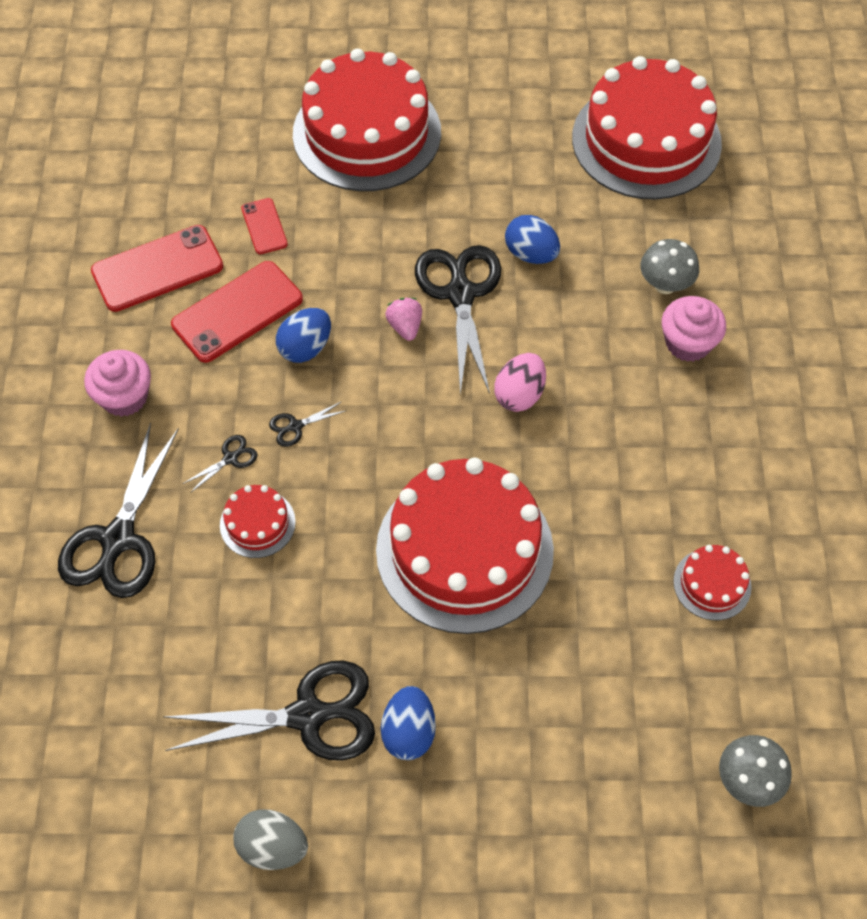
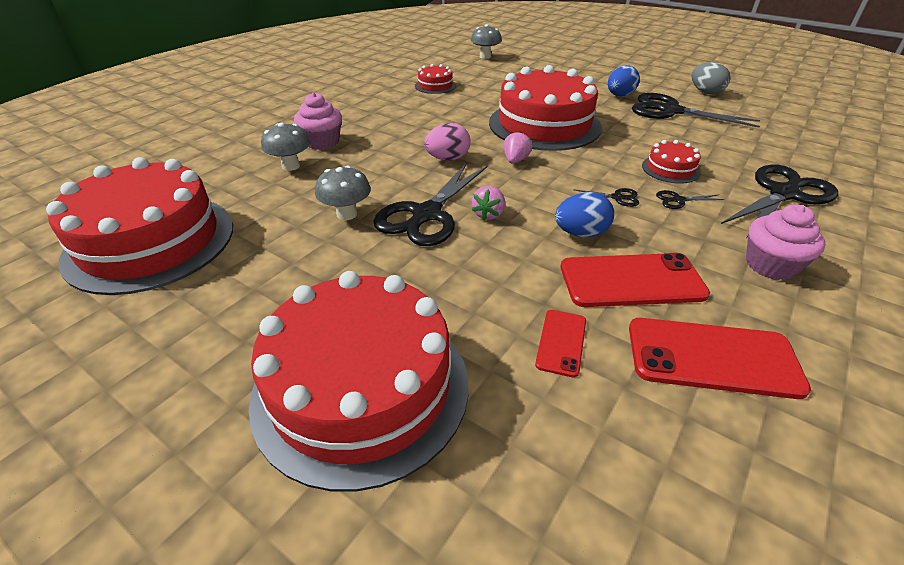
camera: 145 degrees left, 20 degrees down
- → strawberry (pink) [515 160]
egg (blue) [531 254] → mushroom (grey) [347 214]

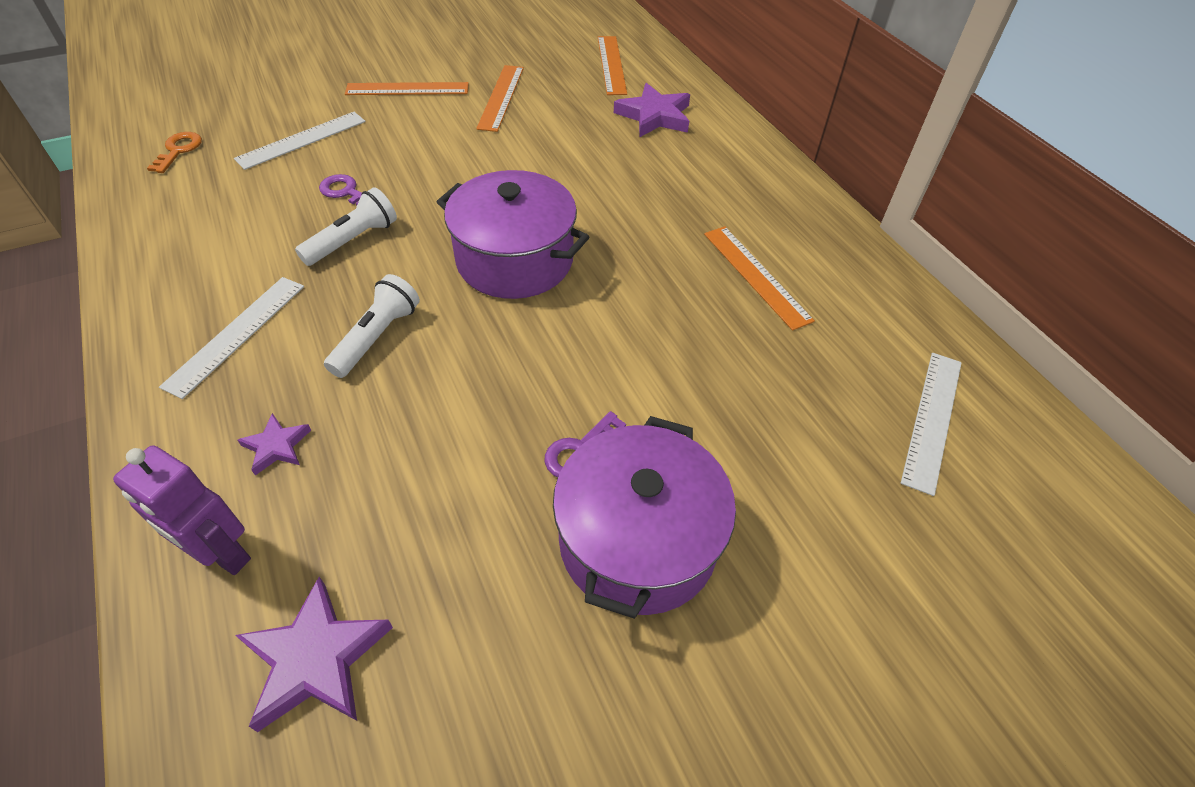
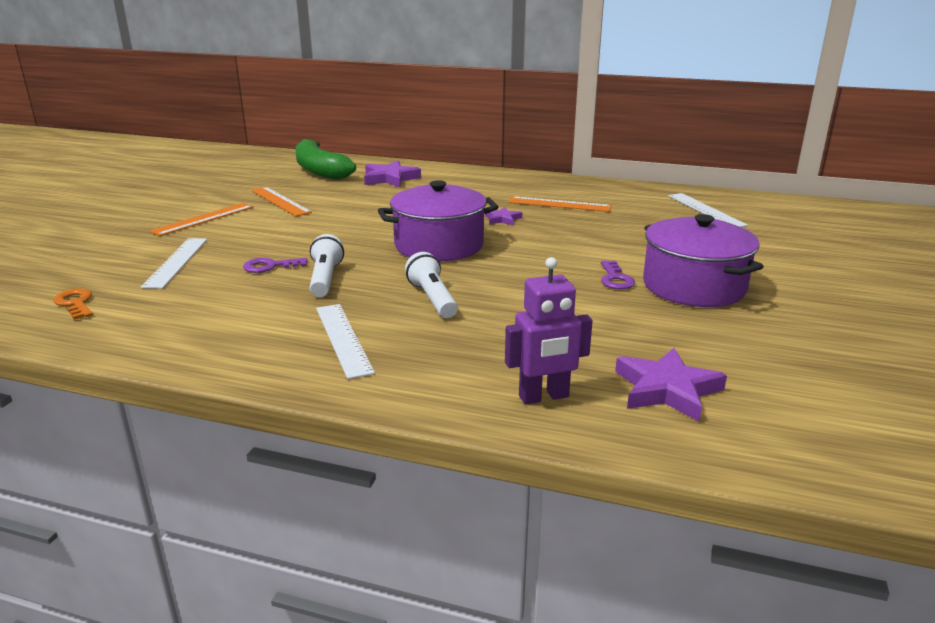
camera: 45 degrees left, 25 degrees down
star (purple) [276 446] → star (purple) [502 219], move
ruler (orange) [611 65] → banana (green) [320 170]

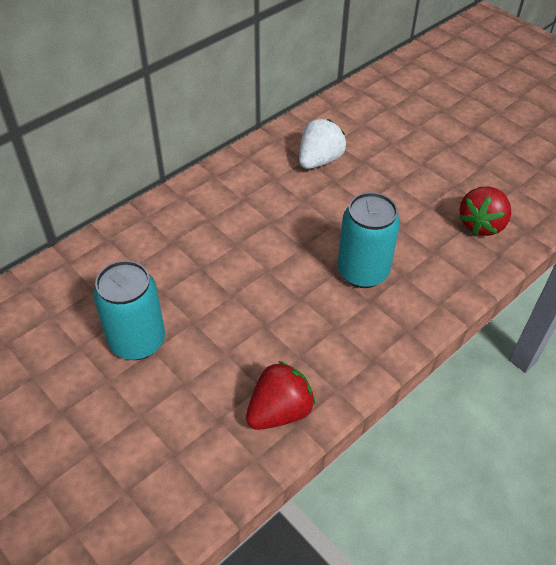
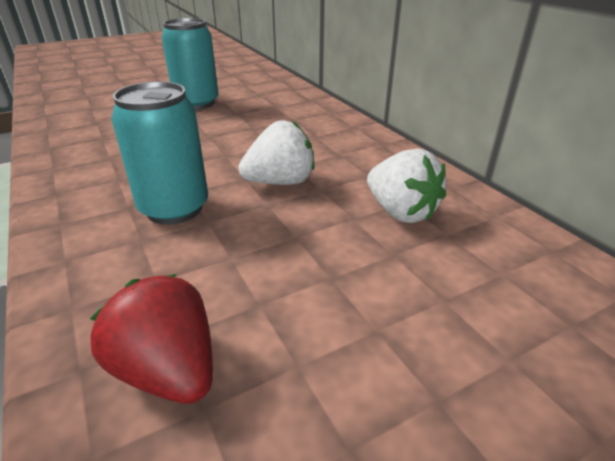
camera: 105 degrees right, 15 degrees down
strawberry (red) [279 411] → -
- → strawberry (white) [280 182]

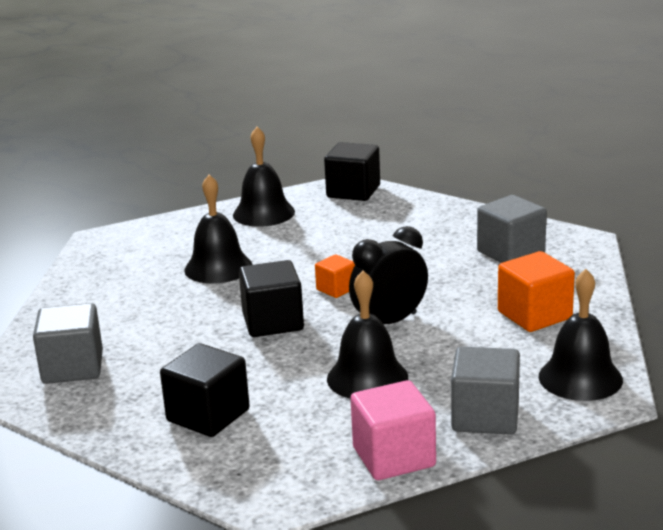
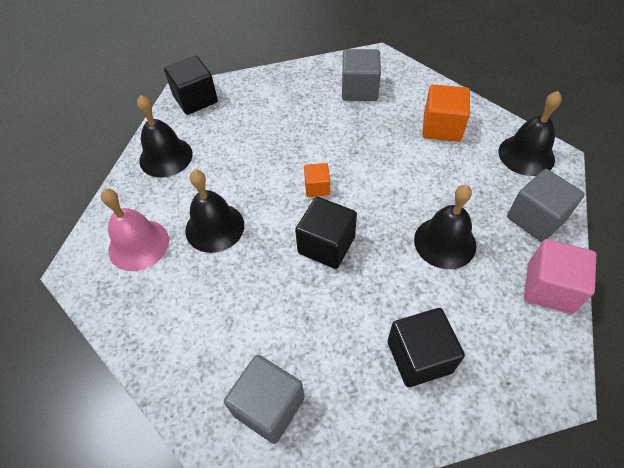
camera: 50 degrees left, 30 degrees up
clock (black) [389 322] → -
- → bell (pink) [138 244]

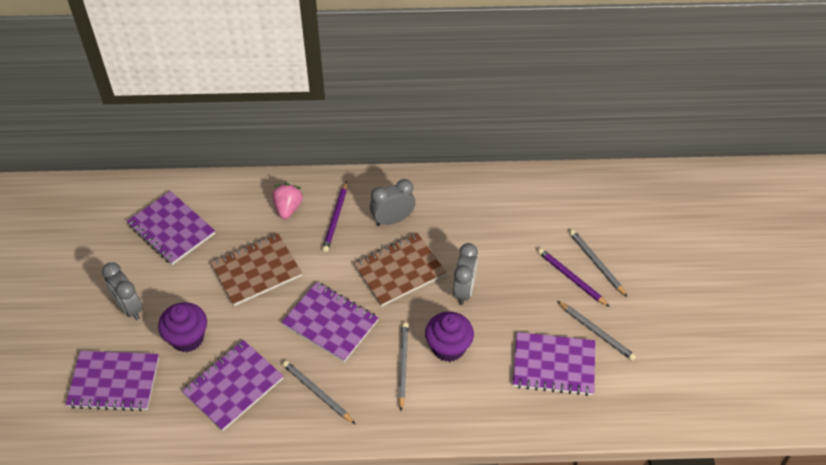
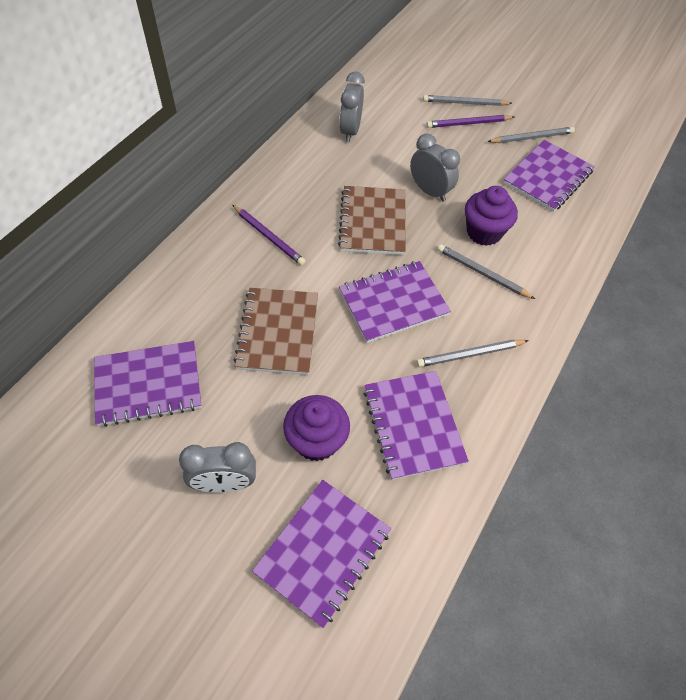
camera: 60 degrees left, 5 degrees up
strawberry (pink) [288 208] → -
clock (grey) [392 220] → clock (grey) [350 131], move

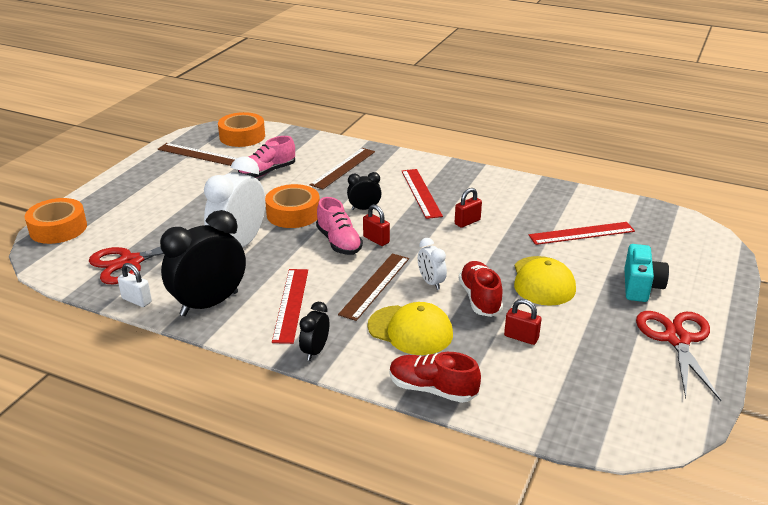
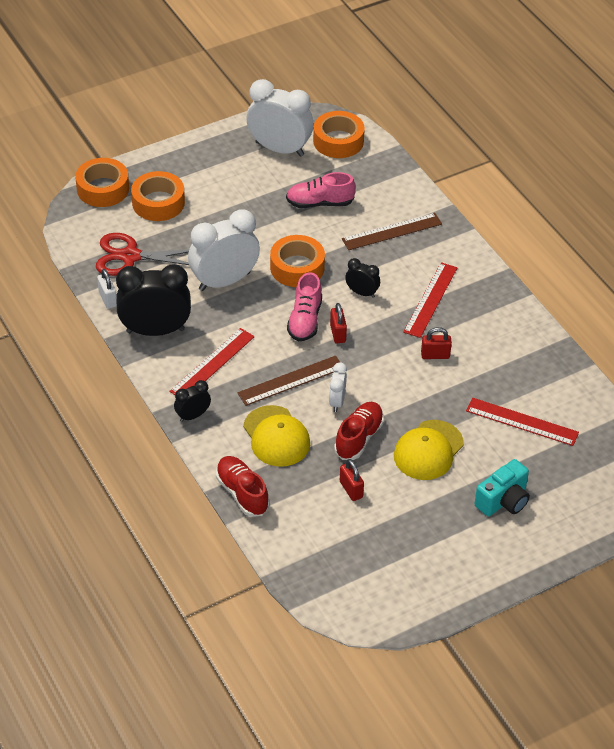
camera: 35 degrees right, 15 degrees up
scissors (red) [677 339] → -
- → tape (orange) [158 203]
ruler (brown) [199 155] → clock (white) [279 149]

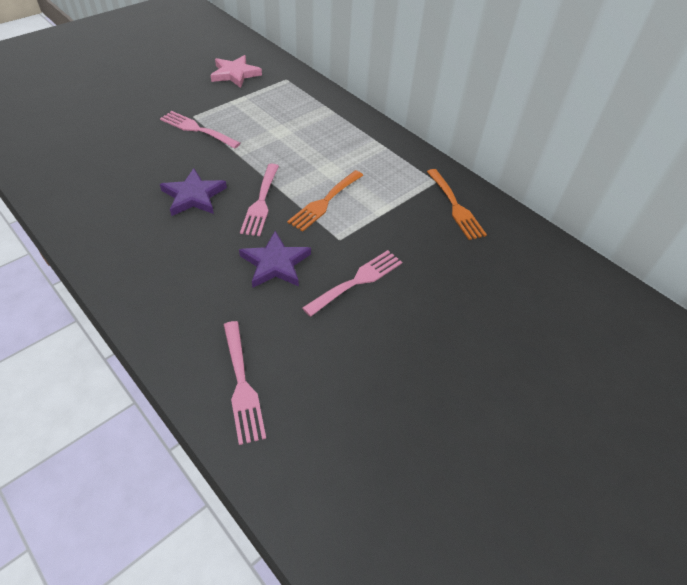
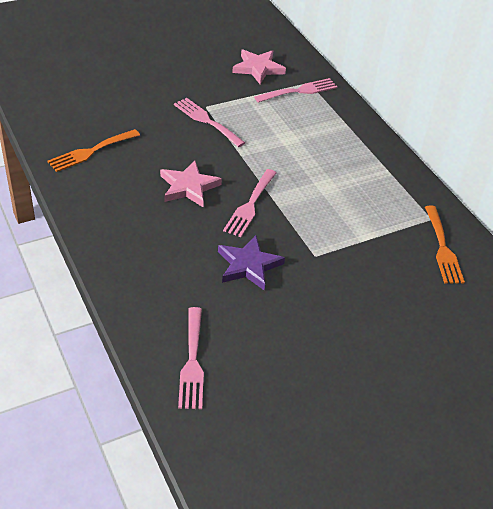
camera: 15 degrees right, 5 degrees down
fork (orange) [324 202] → fork (orange) [91 151], move
fork (pink) [357 281] → fork (pink) [299 91], move
star (purple) [193 196] → star (pink) [188 187]

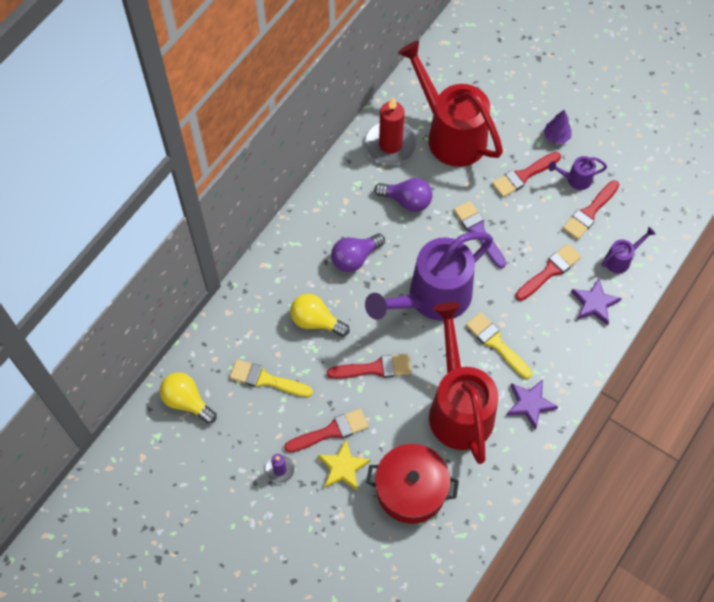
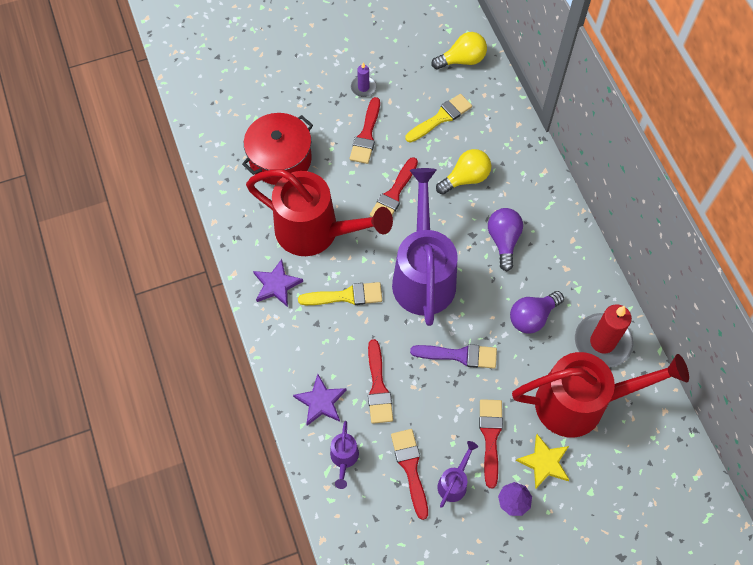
camera: 125 degrees right, 0 degrees up
star (yellow) [343 467] → star (yellow) [544 462], move

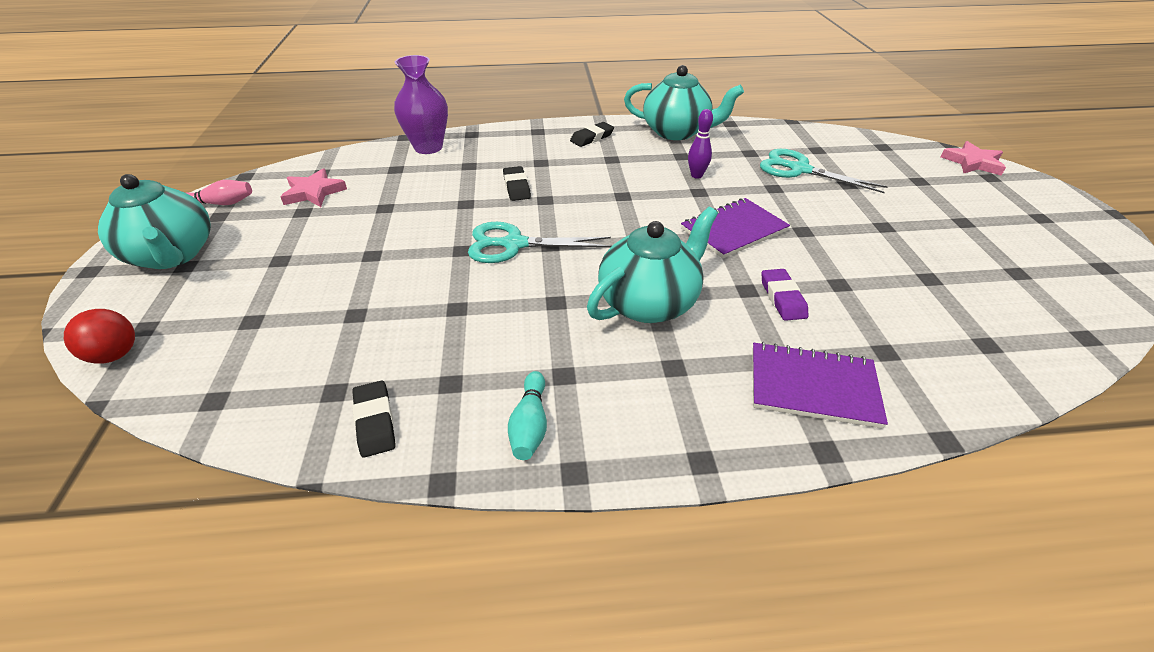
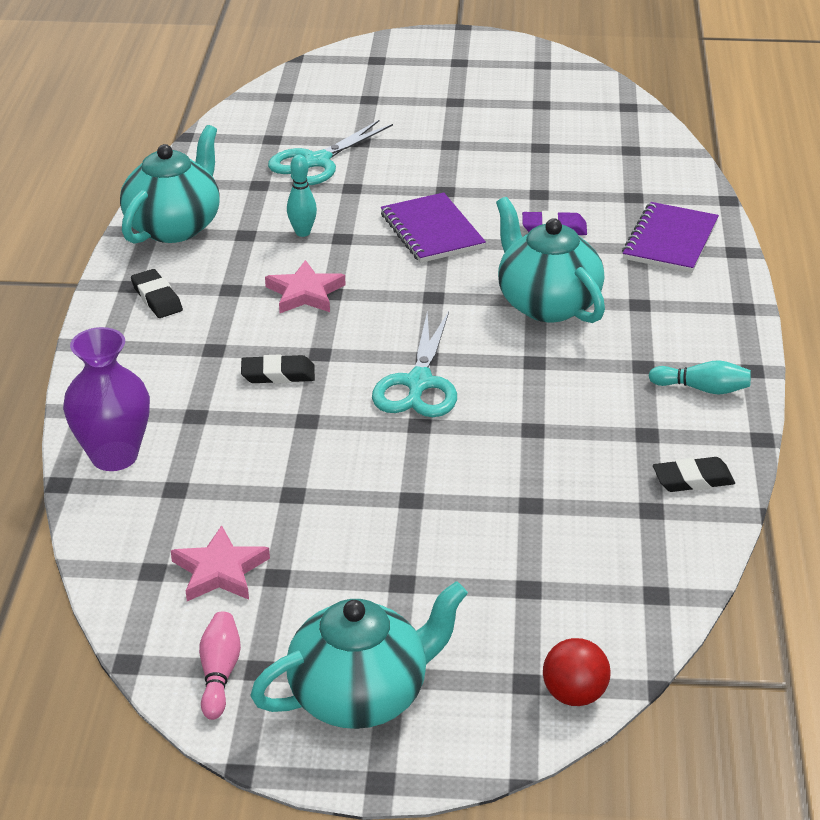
camera: 80 degrees left, 5 degrees down
star (pink) [972 163] → star (pink) [305 293], move
bowling pin (purple) [696 175] → bowling pin (turquoise) [302 232]

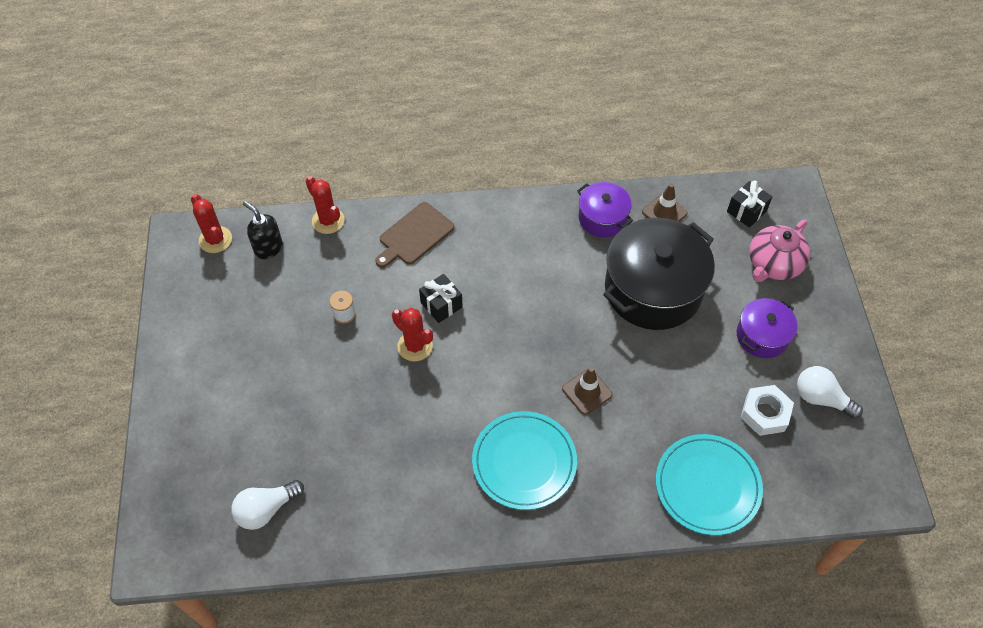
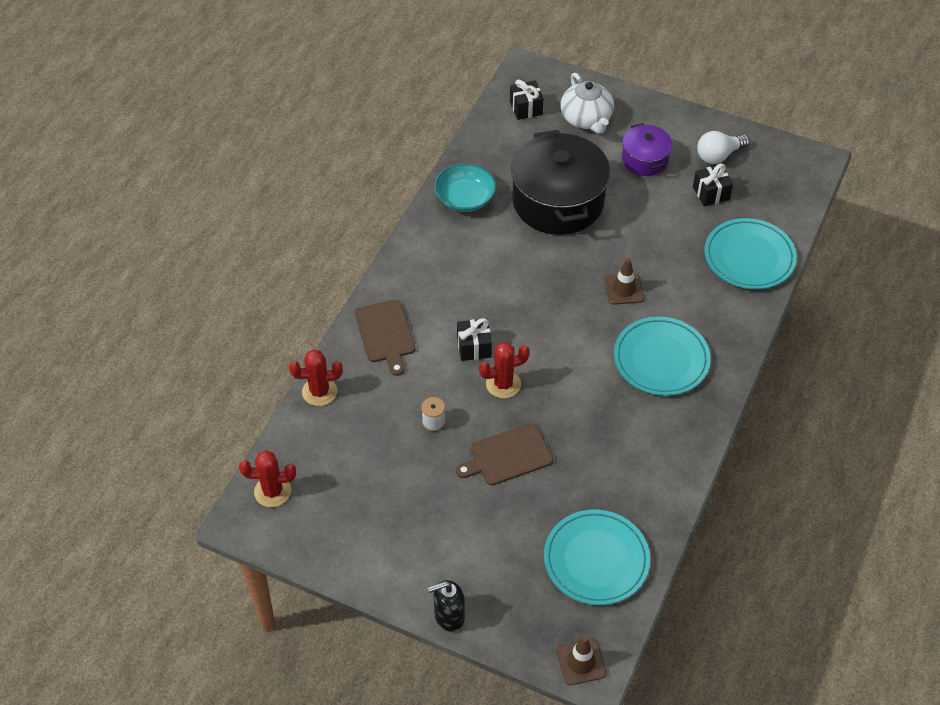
camera: 60 degrees left, 5 degrees down
- → cutting board (brown) [508 456]
soap dispenser (black) [268 248] → soap dispenser (black) [448 616], move
traffic cone (brown) [664 212] → traffic cone (brown) [581 662], move
light bulb (white) [266 509] → plate (turquoise) [596 559]
pot (purple) [602 218] → bowl (turquoise) [465 198]
nut (white) [765 413] → gift (black) [711 193]
teapot (pink) [773 264] → teapot (white) [586 119]

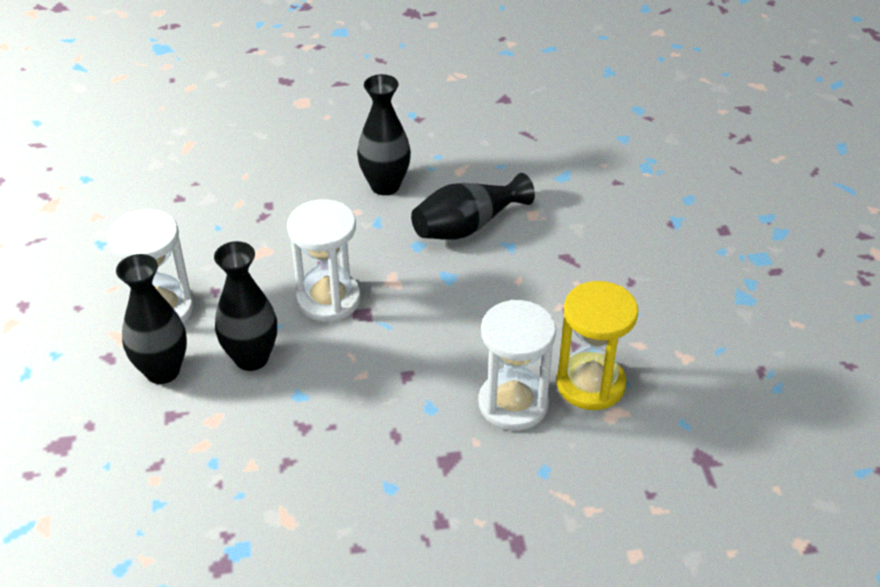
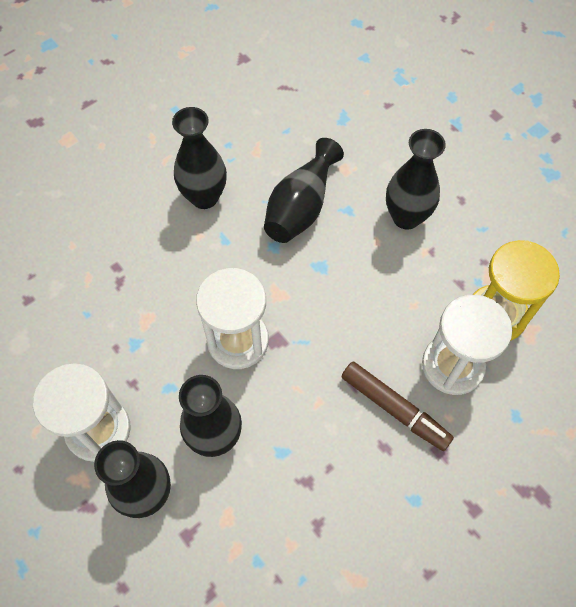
camera: 30 degrees left, 20 degrees up
- → marker (brown) [394 409]
- → vase (black) [406 217]

